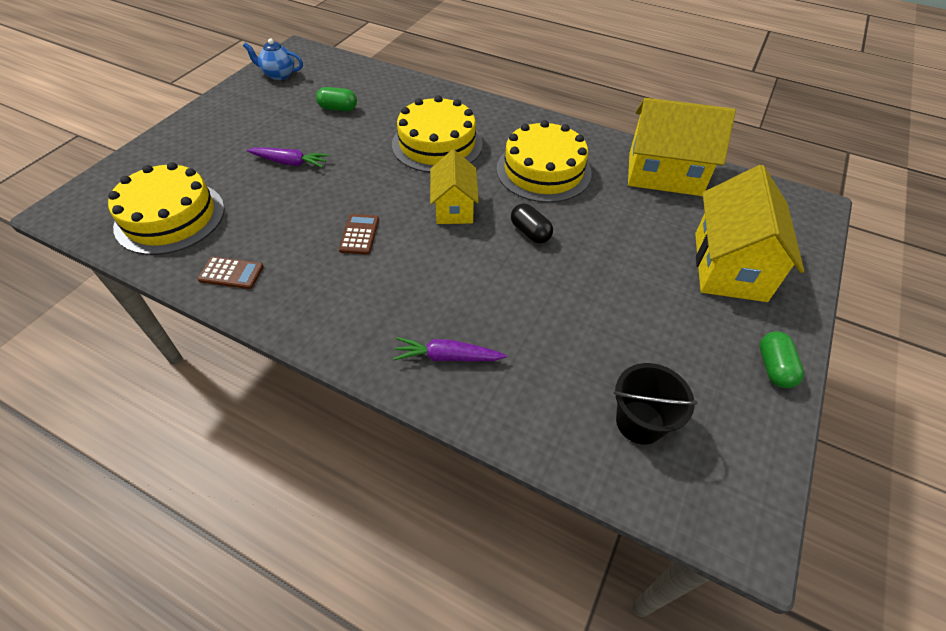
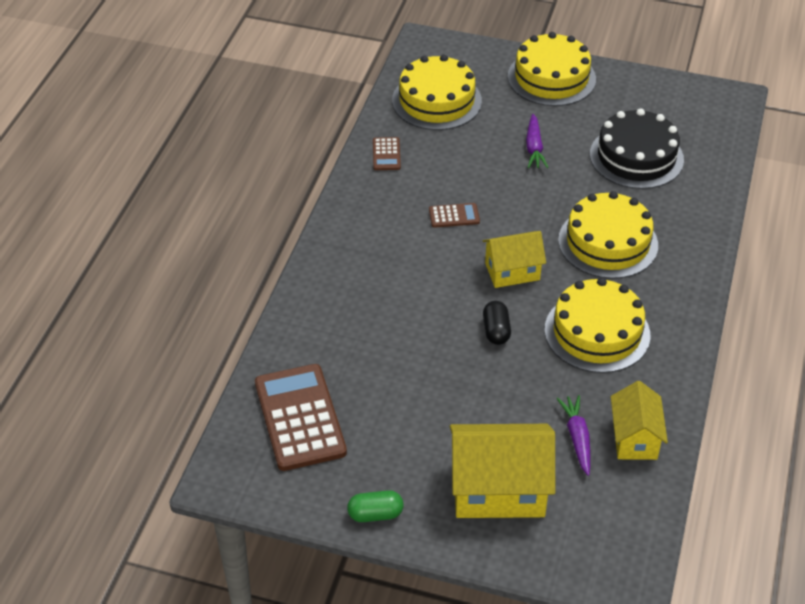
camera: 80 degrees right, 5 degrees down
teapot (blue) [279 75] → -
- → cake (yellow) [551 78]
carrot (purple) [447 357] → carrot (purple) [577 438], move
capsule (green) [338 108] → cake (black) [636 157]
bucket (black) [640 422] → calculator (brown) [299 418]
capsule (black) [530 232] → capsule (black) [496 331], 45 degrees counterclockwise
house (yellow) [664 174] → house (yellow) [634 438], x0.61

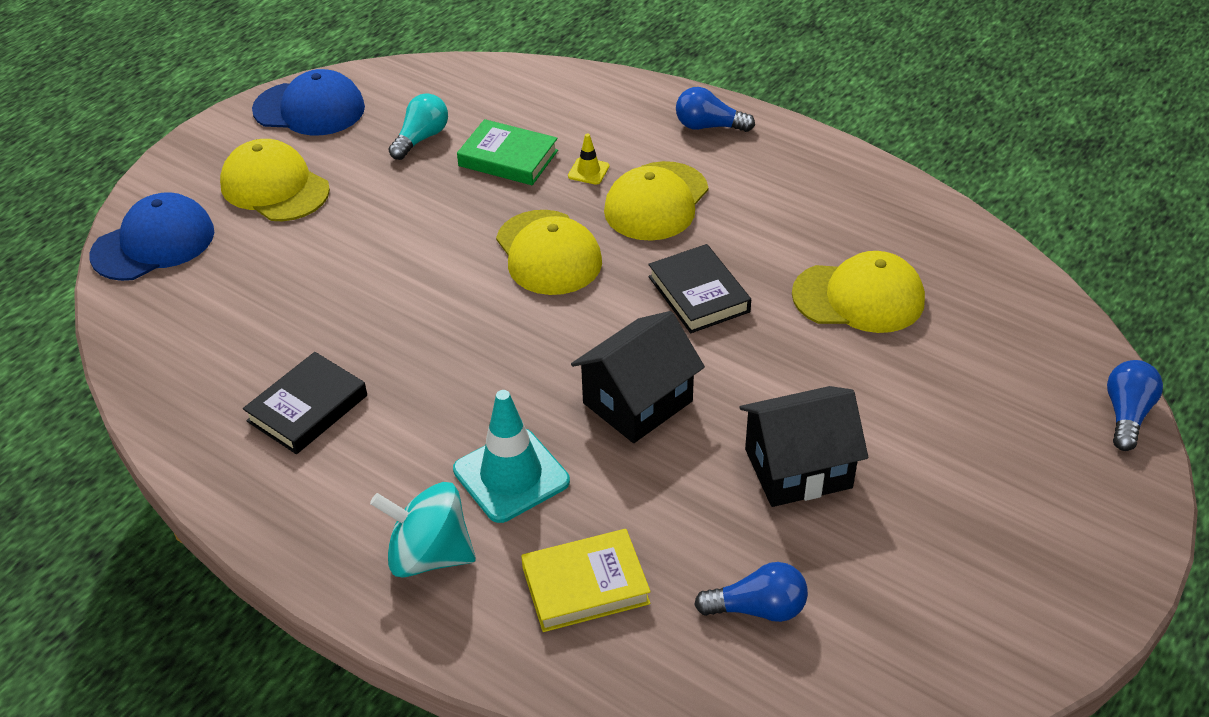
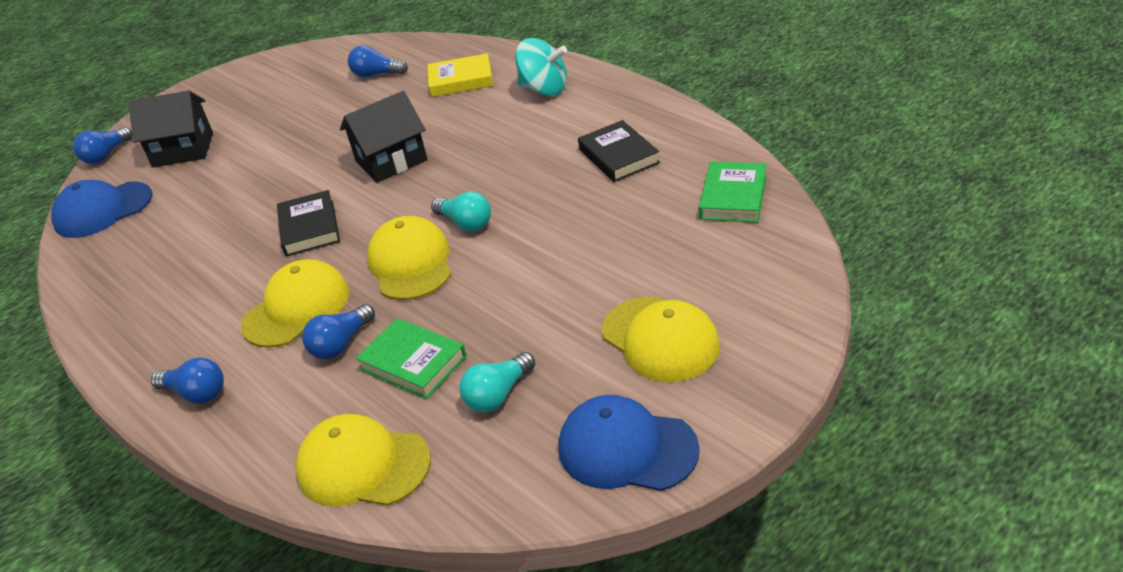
camera: 165 degrees left, 5 degrees down
traffic cone (turquoise) [511 476] → -
- → light bulb (turquoise) [465 223]
- → book (green) [733 197]
cap (blue) [153 243] → cap (blue) [103 210], move
house (black) [798 468] → house (black) [183 150], move
cap (yellow) [858 297] → cap (yellow) [363 466], move
traffic cone (yellow) [588 171] → light bulb (blue) [341 344]
book (black) [307 408] → book (black) [618 156], 75 degrees counterclockwise

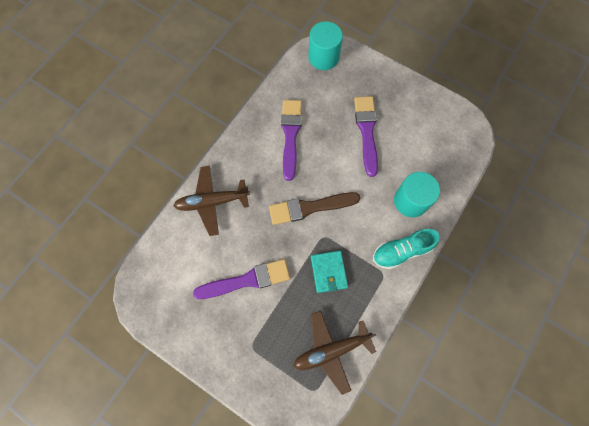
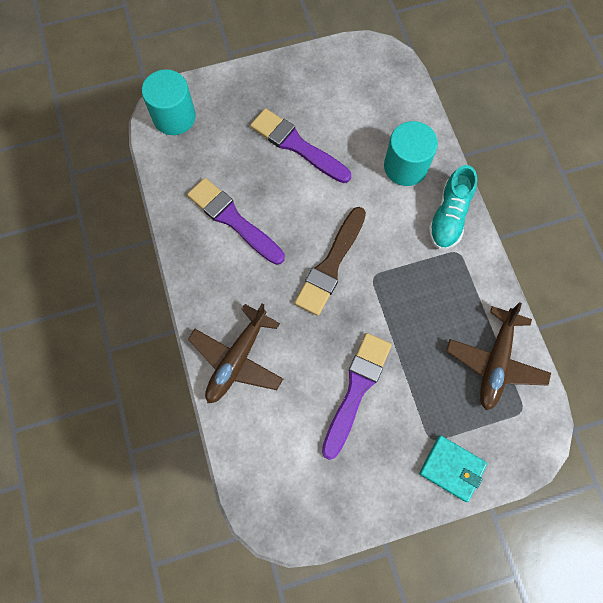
camera: 50 degrees left, 0 degrees up
wallet (turquoise) [328 272] → wallet (turquoise) [452 468], move

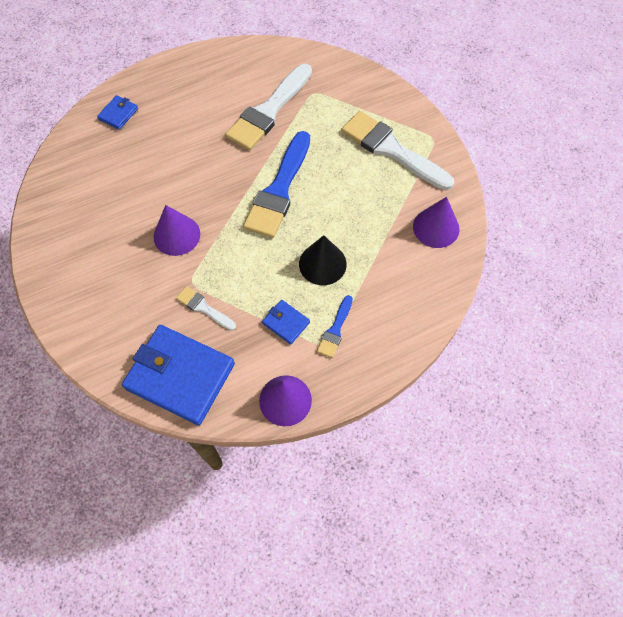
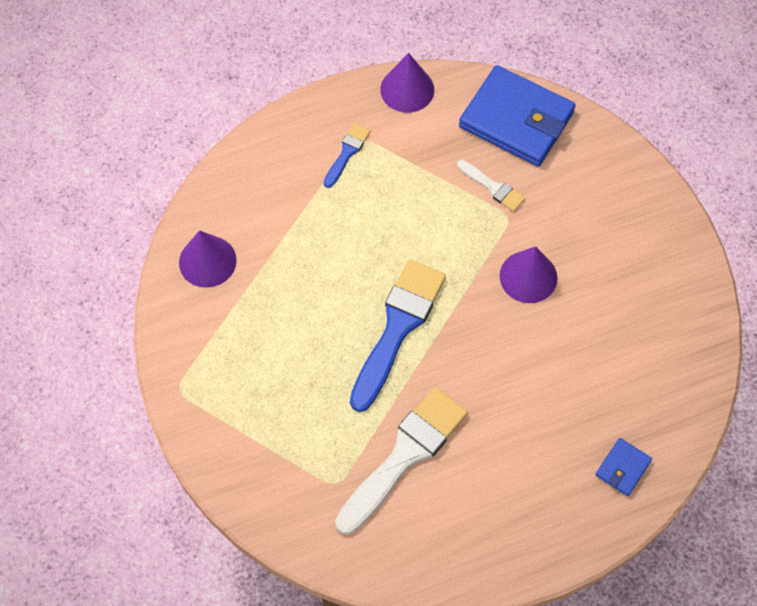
camera: 175 degrees left, 0 degrees up
wallet (blue) [286 323] → -
cone (black) [322 264] → -
brush (white) [392 150] → -

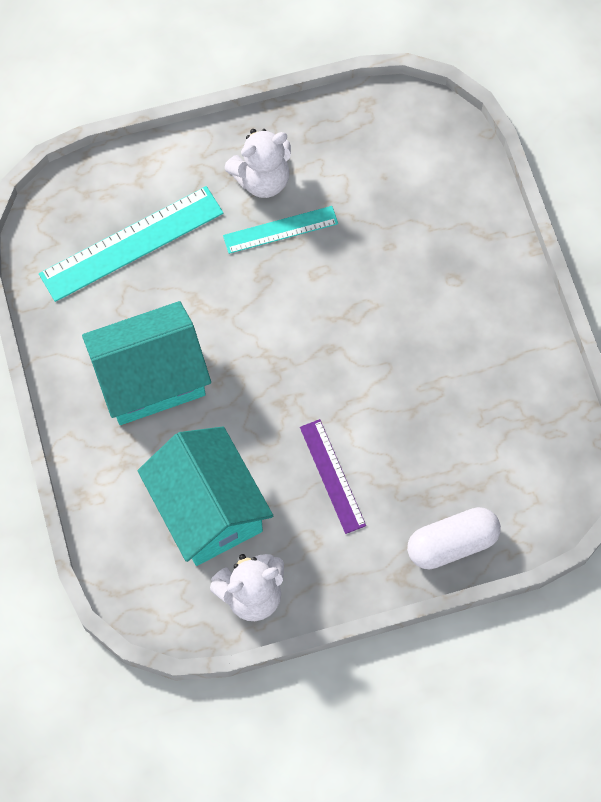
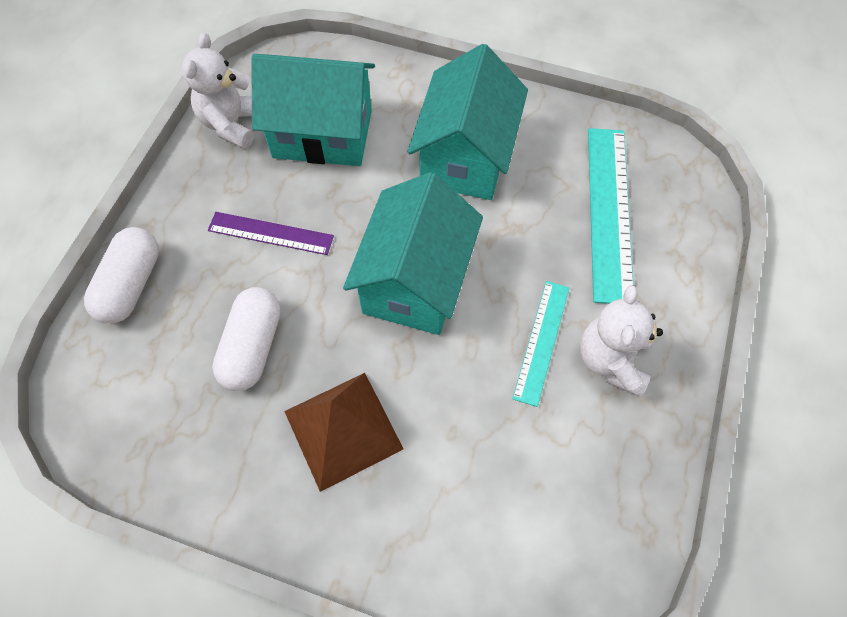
camera: 125 degrees right, 5 degrees down
- → capsule (white) [253 347]
- → pyramid (brown) [343 430]
- → house (turquoise) [415 281]

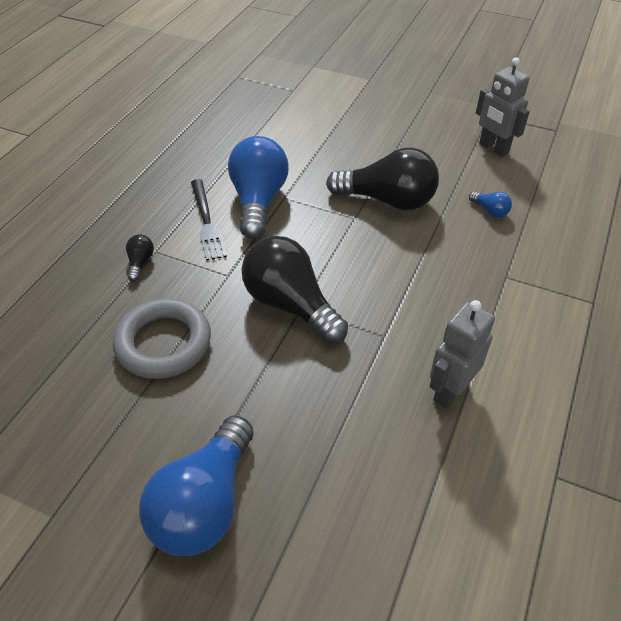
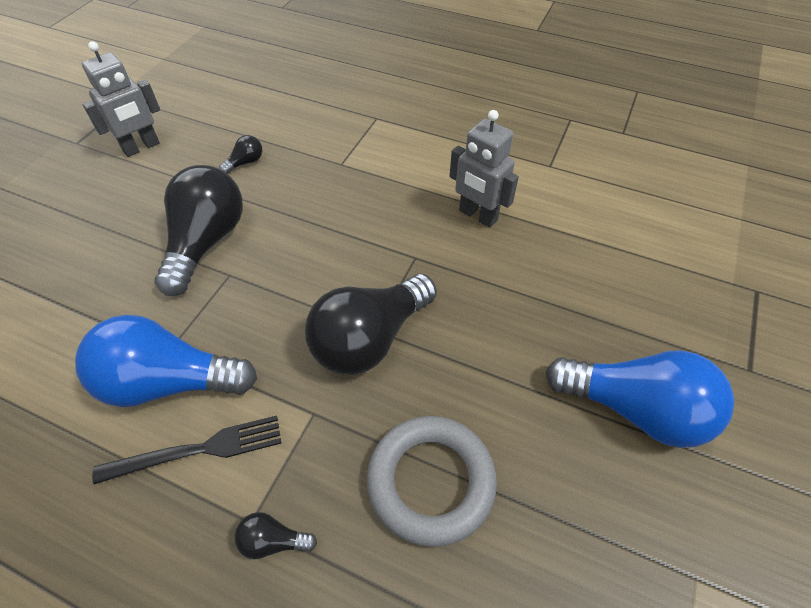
camera: 90 degrees left, 5 degrees up
light bulb (blue) [490 210] → light bulb (black) [245 163]

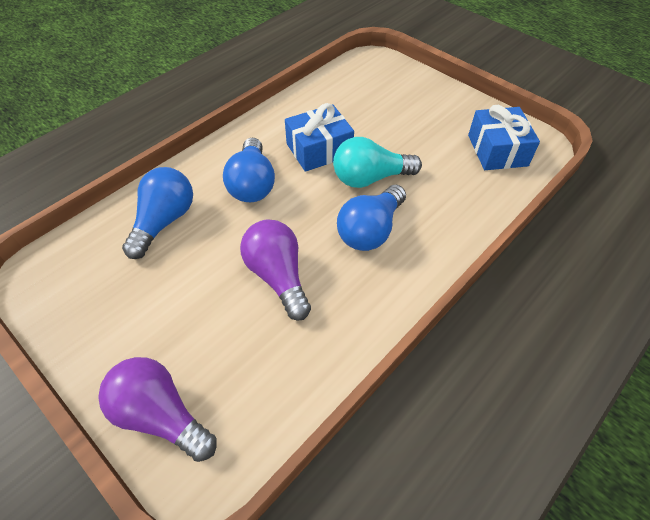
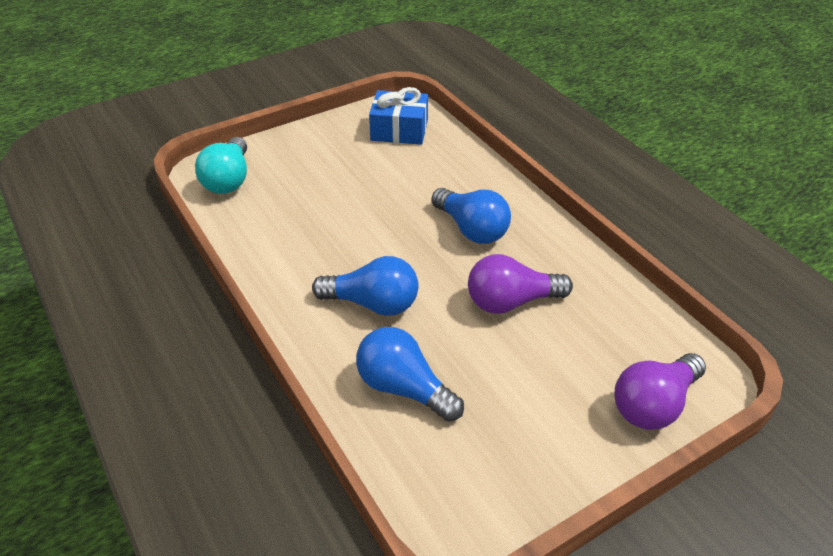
camera: 75 degrees left, 10 degrees down
gift (blue) [319 149] → -
light bulb (turquoise) [370 178] → light bulb (turquoise) [228 180], move

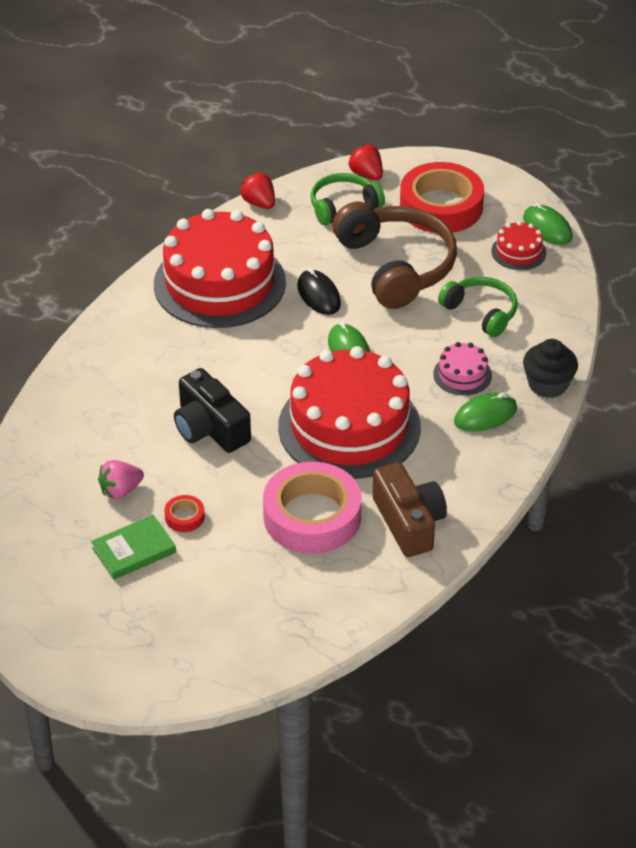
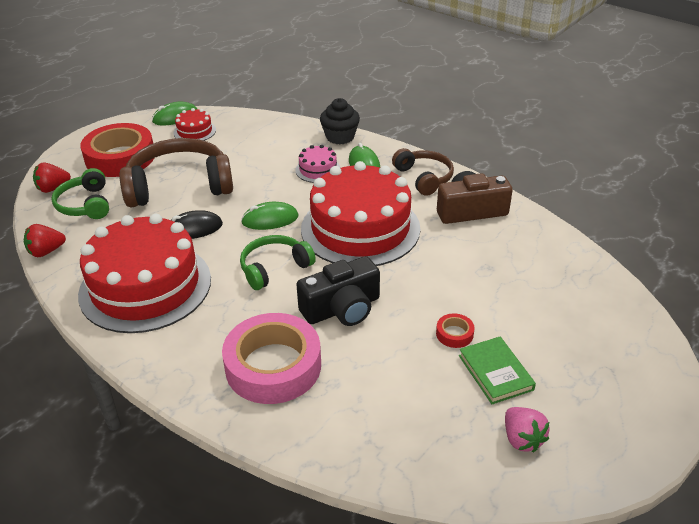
camera: 80 degrees left, 5 degrees down
- → headphones (brown) [424 178]
strawberry (pink) [121 491] → strawberry (pink) [522 439], move
tape (pink) [312 516] → tape (pink) [273 366], move
headphones (green) [481 312] → headphones (green) [274 268], move

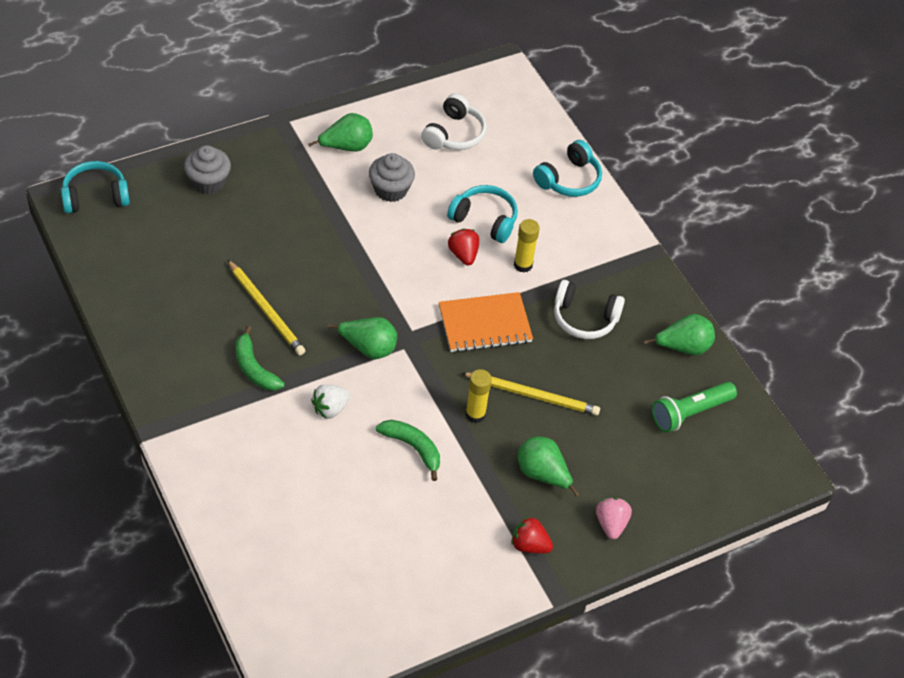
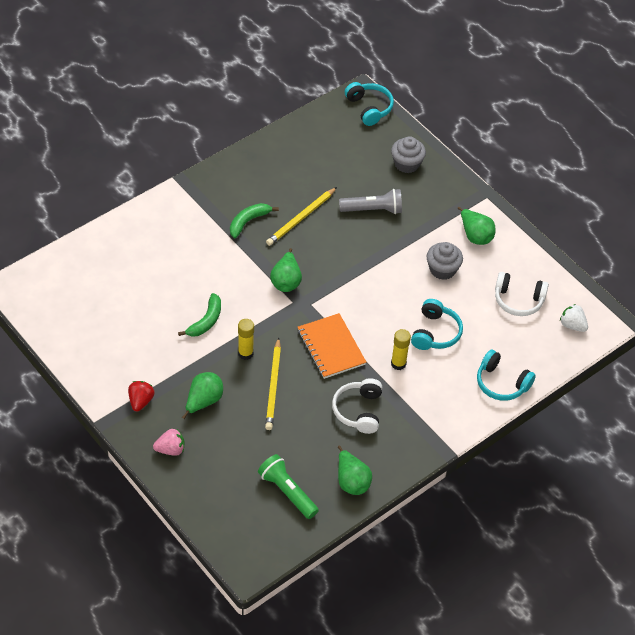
camera: 80 degrees right, 0 degrees up
strawberry (red) [463 255] → -
- → flashlight (grey) [372 209]
strawberry (white) [330 409] → strawberry (white) [572 325], move

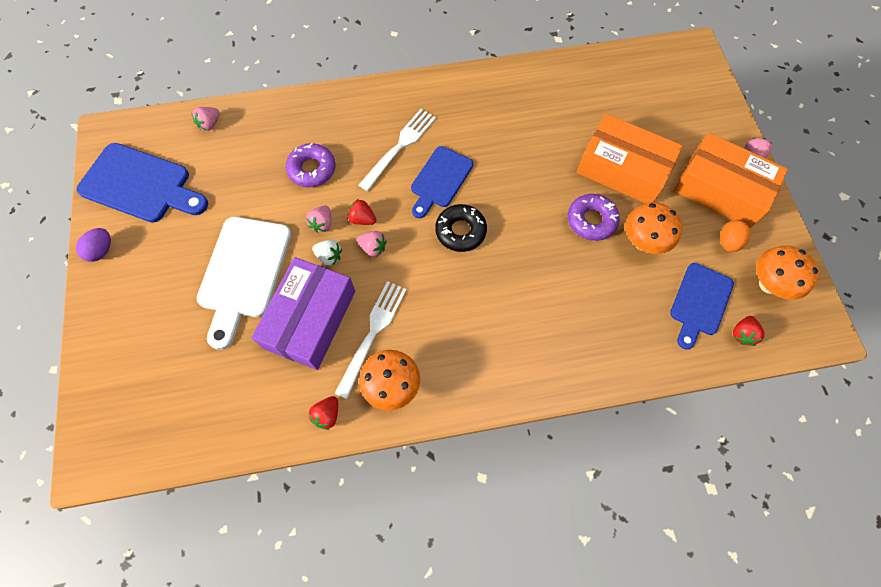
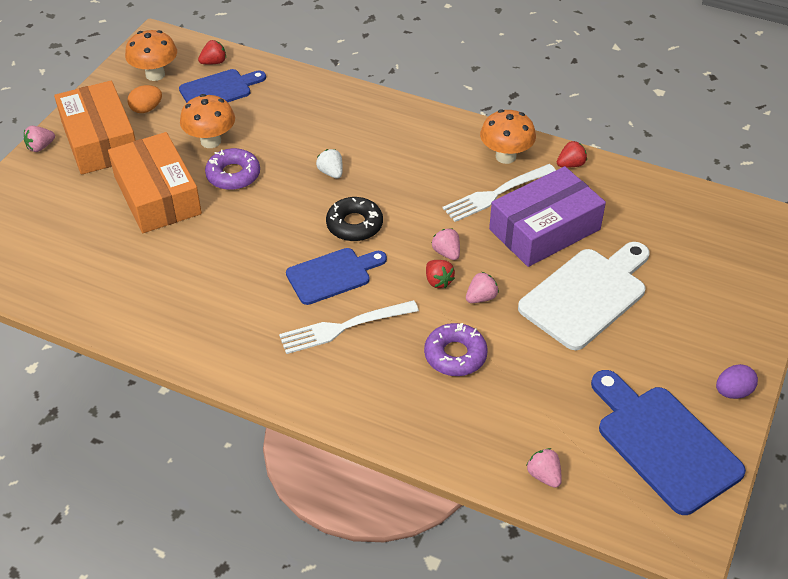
camera: 145 degrees left, 20 degrees down
strawberry (white) [329 256] → strawberry (white) [331 172], move
strawberry (pink) [210 124] → strawberry (pink) [544 475], 105 degrees counterclockwise

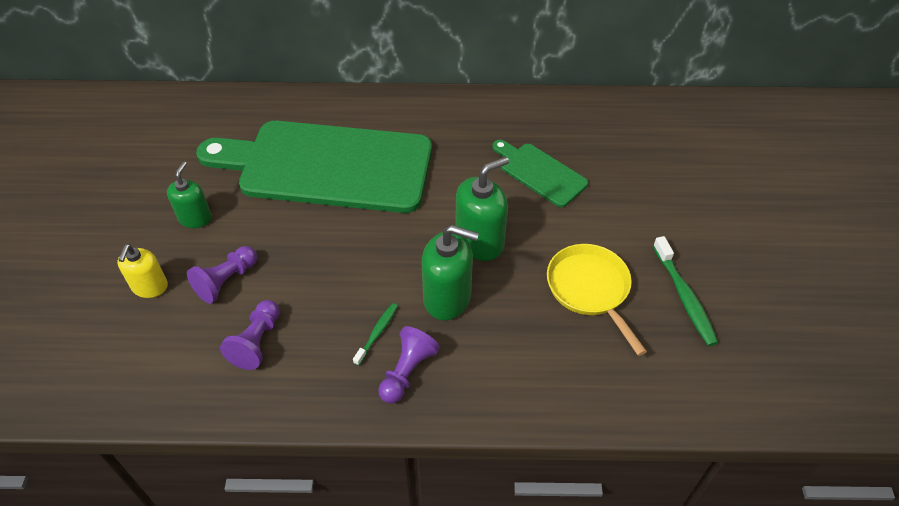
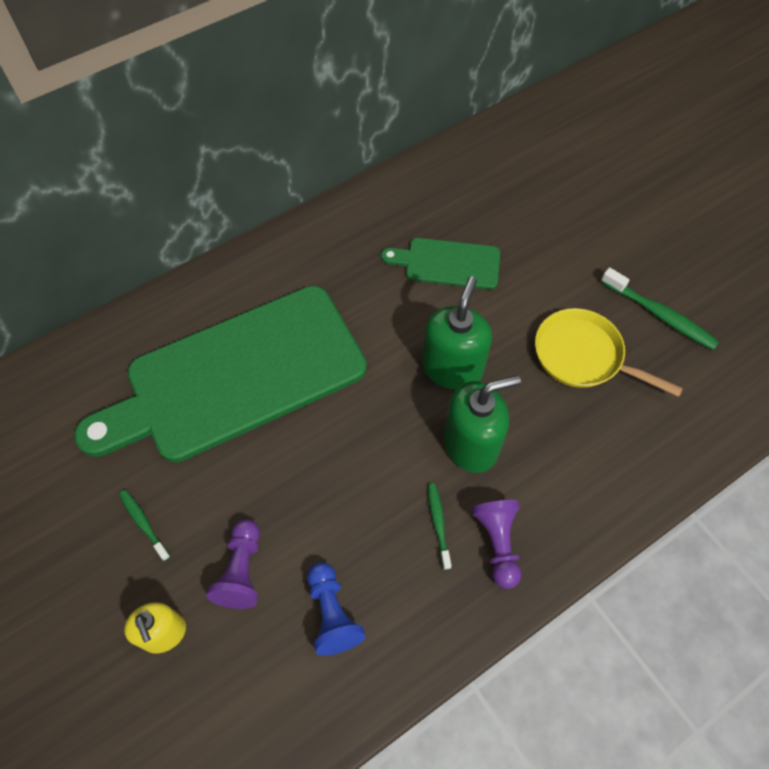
camera: 35 degrees left, 10 degrees up
soap dispenser (green) [195 218] → toothbrush (green) [143 523]
pawn (purple) [257 342] → pawn (blue) [332 614]

